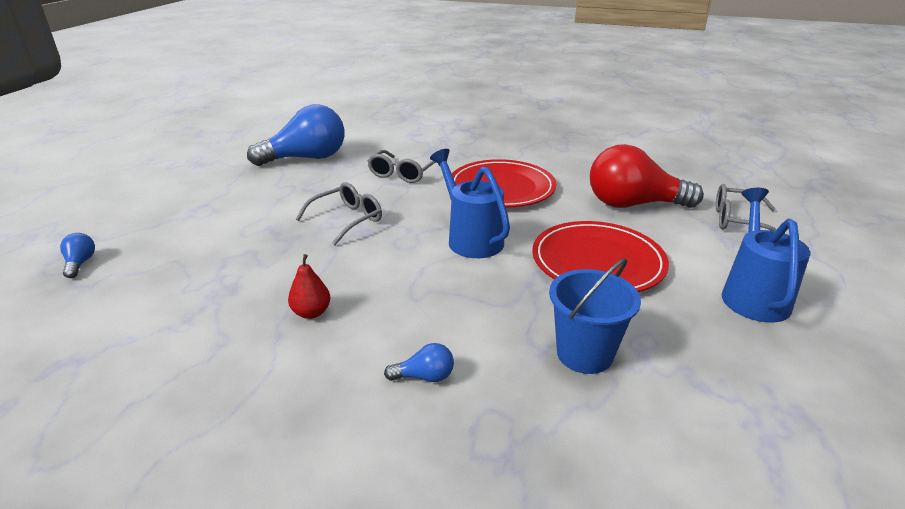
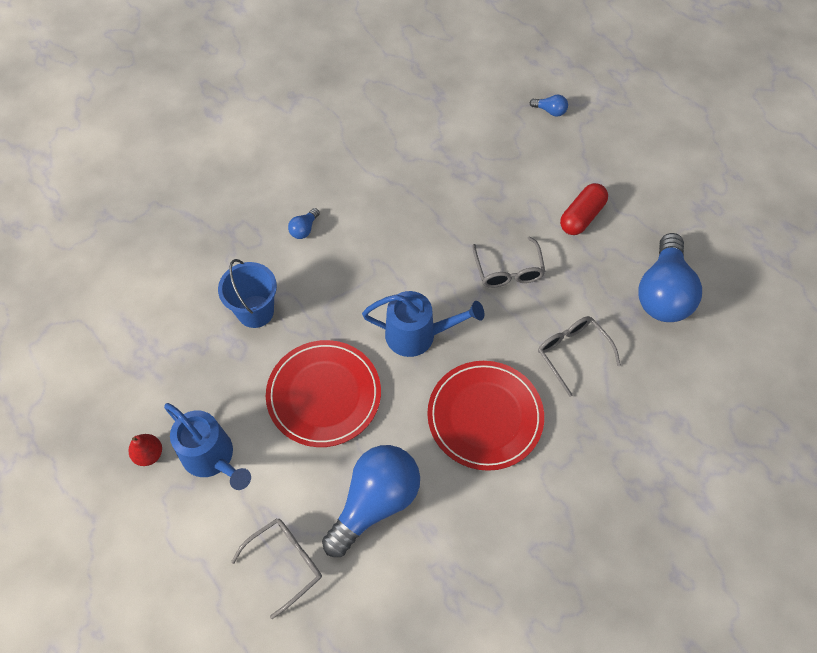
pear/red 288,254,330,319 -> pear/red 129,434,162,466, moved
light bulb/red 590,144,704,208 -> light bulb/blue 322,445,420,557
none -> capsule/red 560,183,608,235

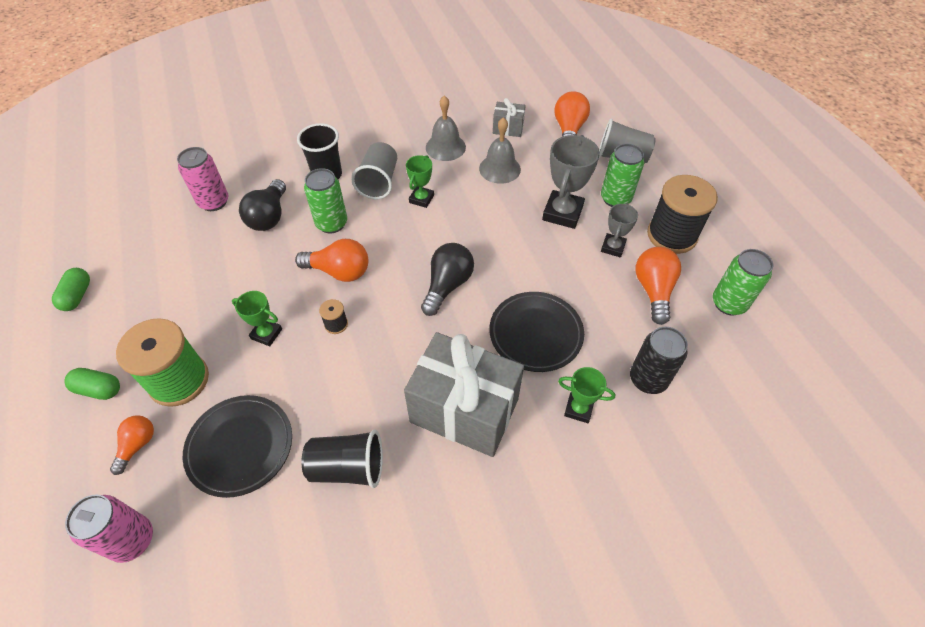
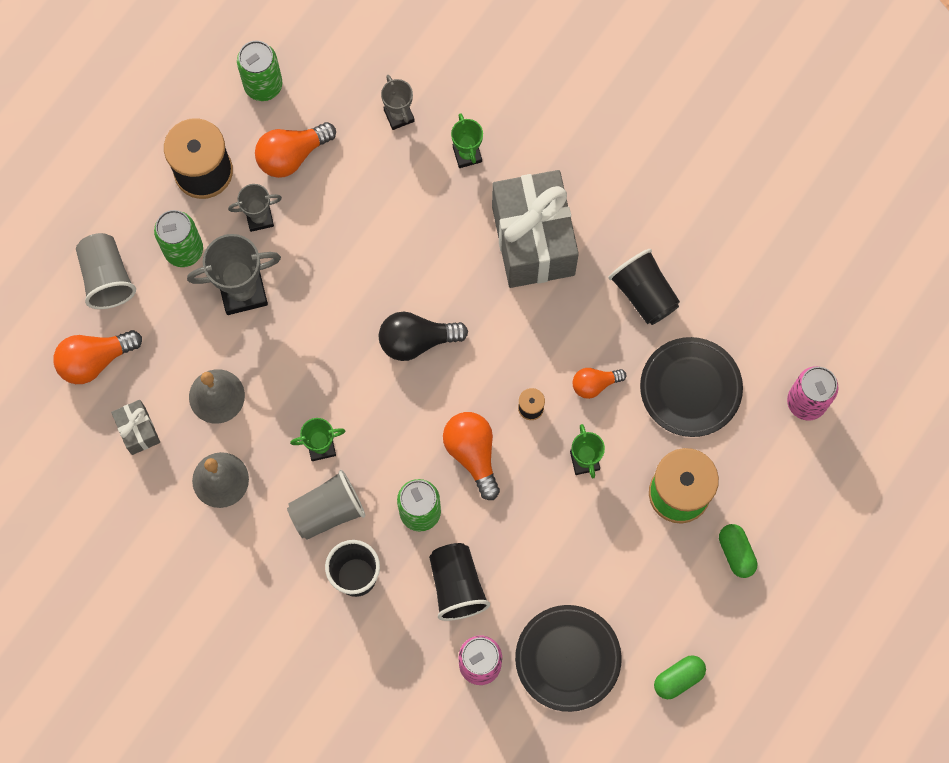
light bulb/orange 110,415,154,475 -> light bulb/orange 573,368,626,399, moved
light bulb/black 239,179,286,231 -> cup/black 429,543,490,621
plate/black 489,292,584,372 -> plate/black 515,605,622,712, moved
can/black 630,327,688,394 -> trophy/grey 381,75,415,130

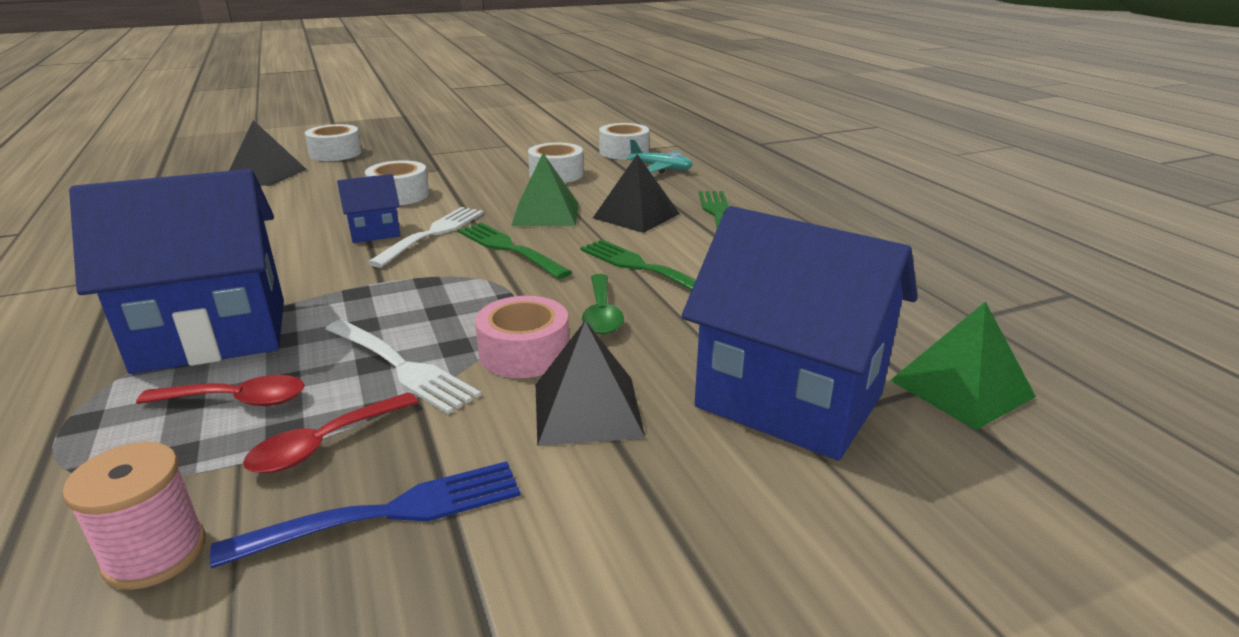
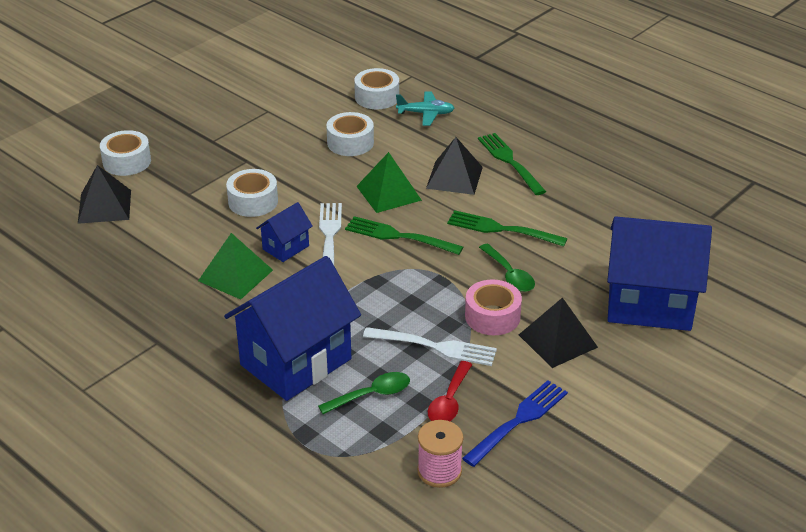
spoon/red 136,375,304,406 -> spoon/green 318,372,410,414
pyramid/green 890,301,1036,430 -> pyramid/green 198,233,273,300, moved

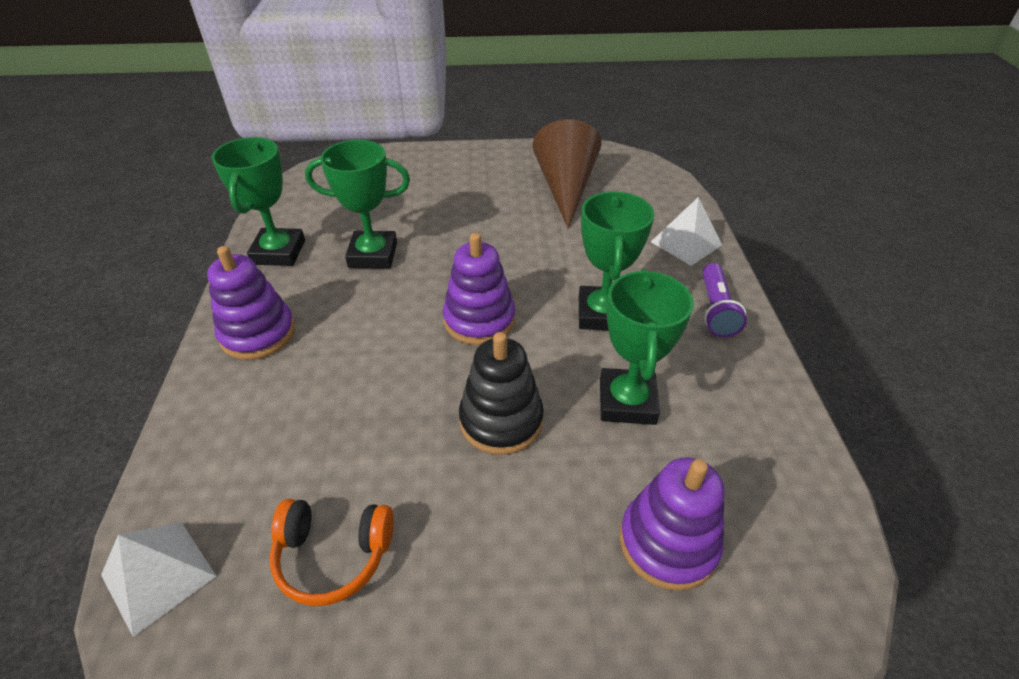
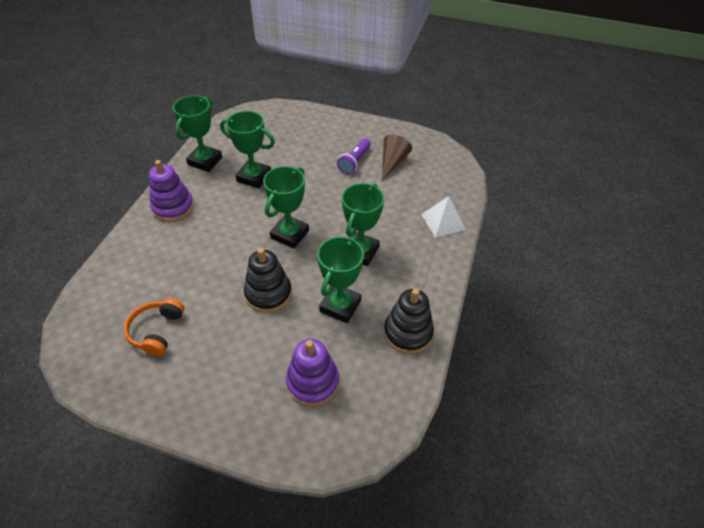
pyramid/white 101,522,216,637 -> none
headphones/orange 270,499,394,606 -> headphones/orange 124,298,184,356, 75 degrees clockwise
stacking toy/purple 443,233,515,345 -> trophy/green 263,166,309,249
cone/brown 533,119,602,229 -> cone/brown 382,134,412,181, x0.66
flashlight/purple 702,263,747,337 -> flashlight/purple 337,139,371,174, moved
none -> stacking toy/black 384,289,434,354

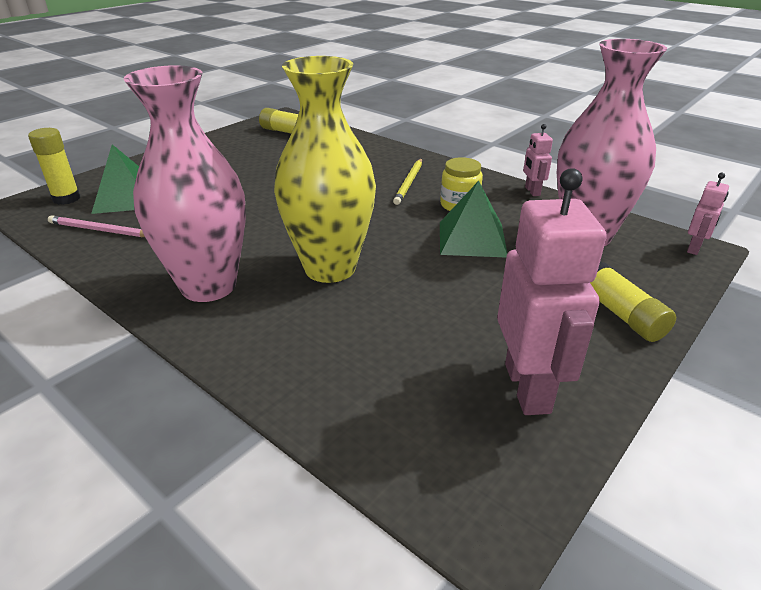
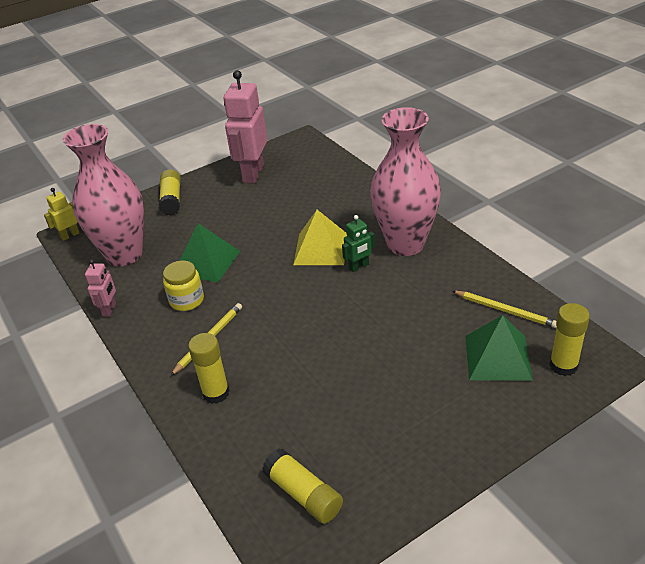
pencil/pink 48,215,145,237 -> pencil/yellow 453,291,557,328
vase/yellow 274,56,376,283 -> pyramid/yellow 293,210,347,265
robot/pink 687,173,729,255 -> robot/yellow 44,188,79,241
none -> glue stick/yellow 188,333,230,404
none -> robot/green 342,215,375,272

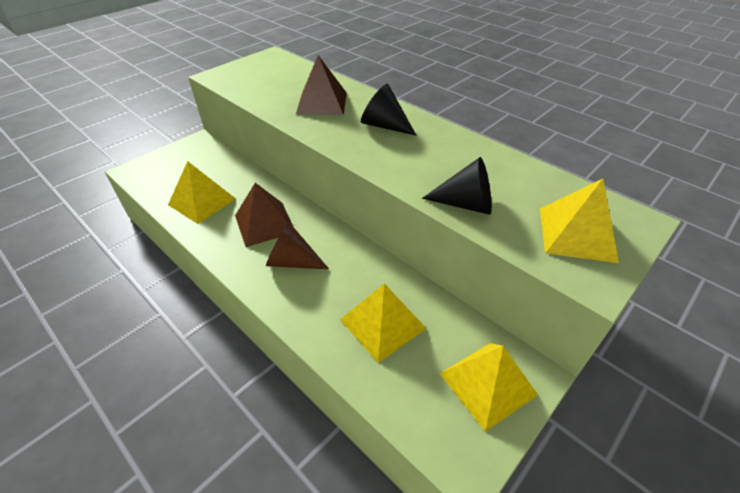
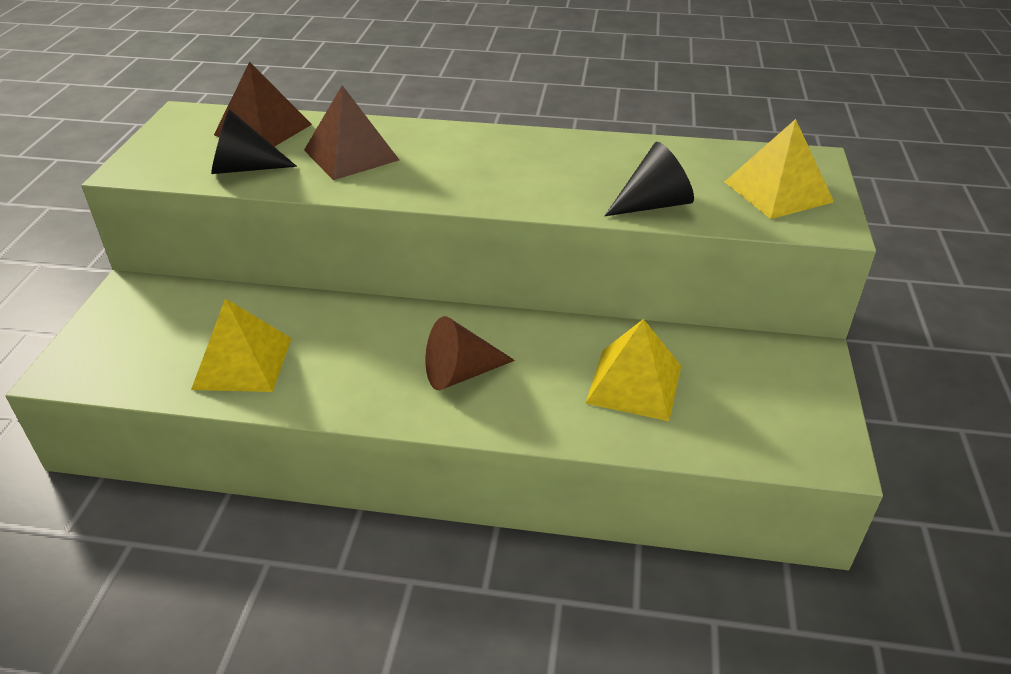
pyramid/brown 235,183,293,247 -> pyramid/brown 214,62,312,147, moved
cone/black 361,84,416,135 -> cone/black 211,109,297,174, moved
pyramid/yellow 439,343,538,432 -> none

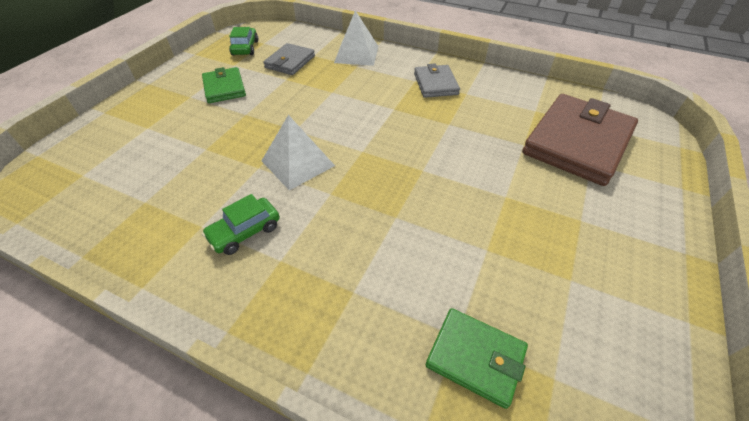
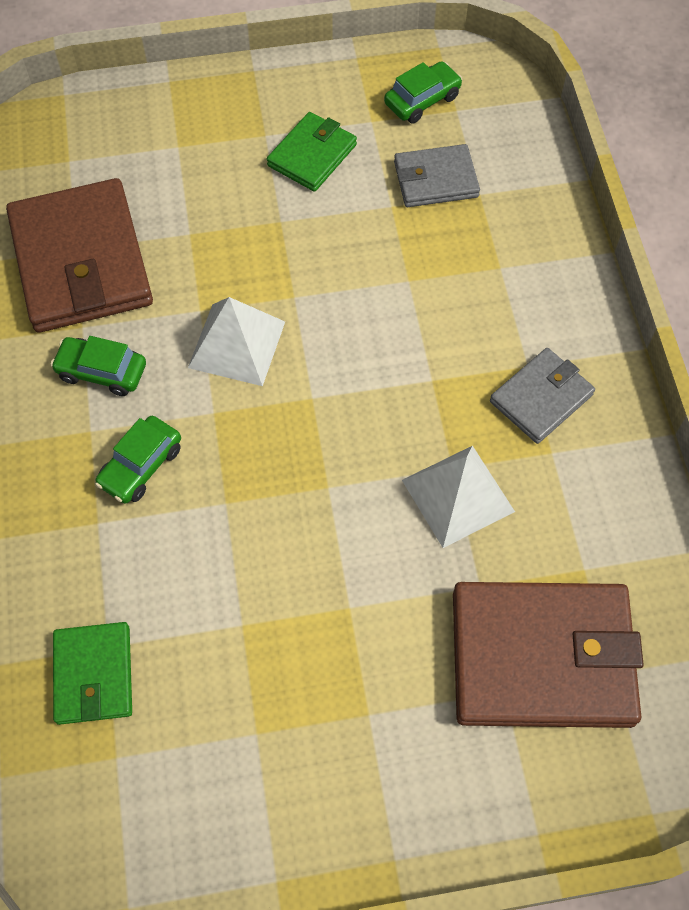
pyramid/white 334,10,379,66 -> pyramid/white 402,446,515,548, moved
none -> wallet/brown 6,178,153,333
none -> car/green 95,416,181,504

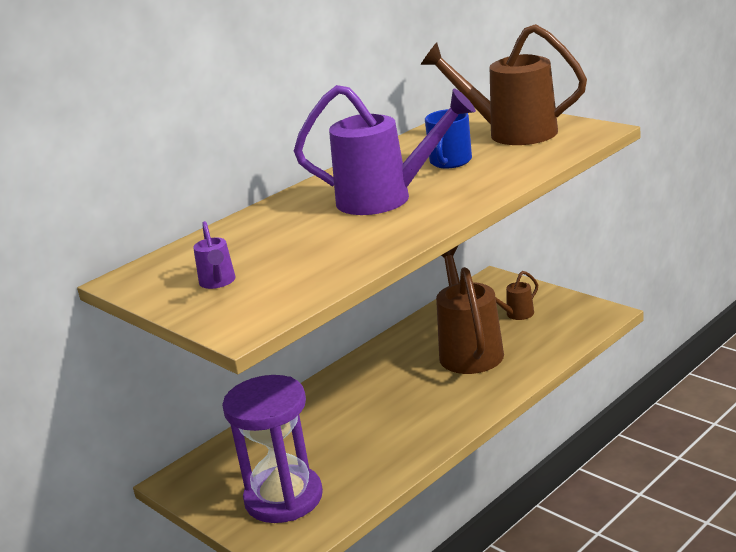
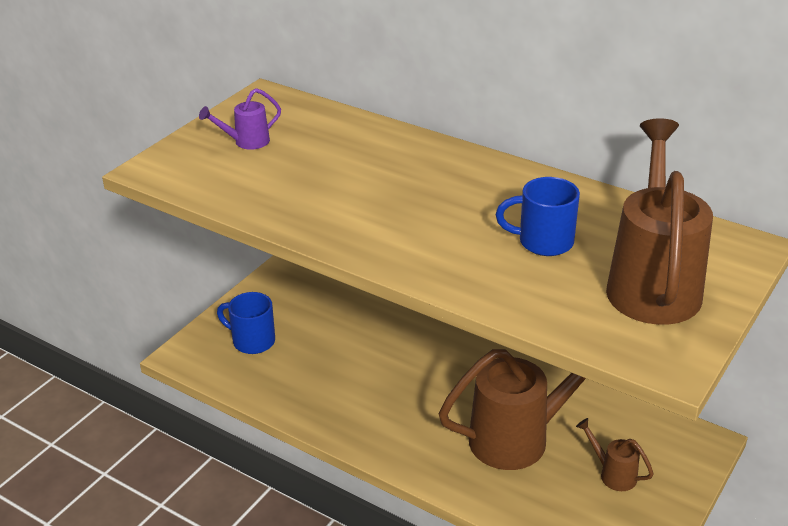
hourglass/purple 222,375,323,523 -> mug/blue 217,292,275,354
watering can/purple 294,85,476,215 -> none

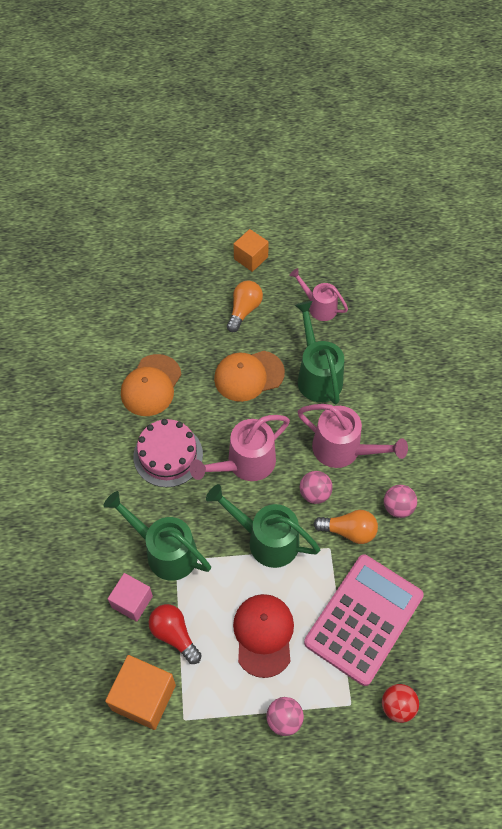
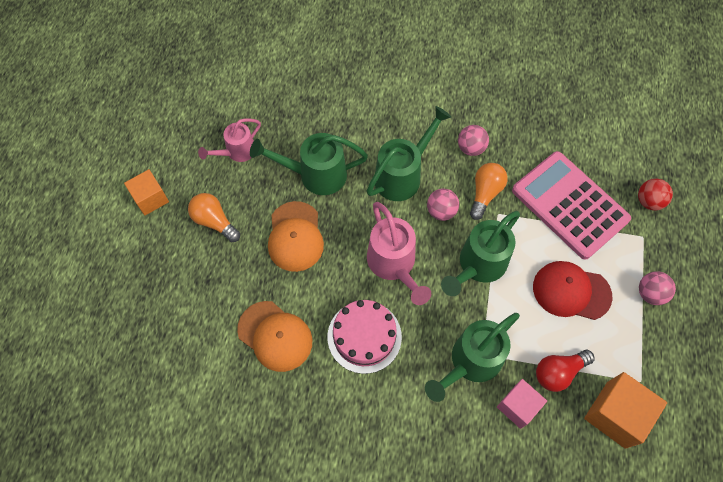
watering can/pink 297,404,408,468 -> watering can/green 367,106,451,201

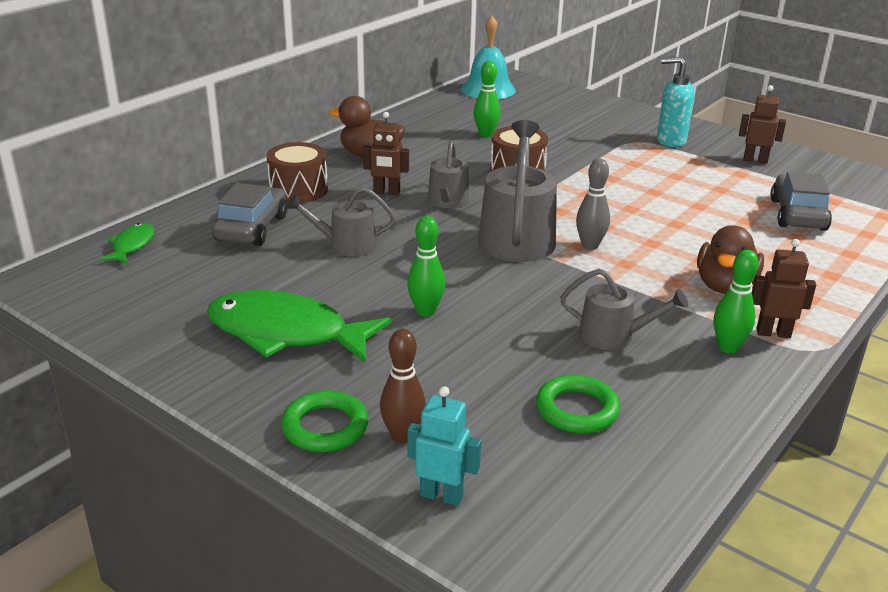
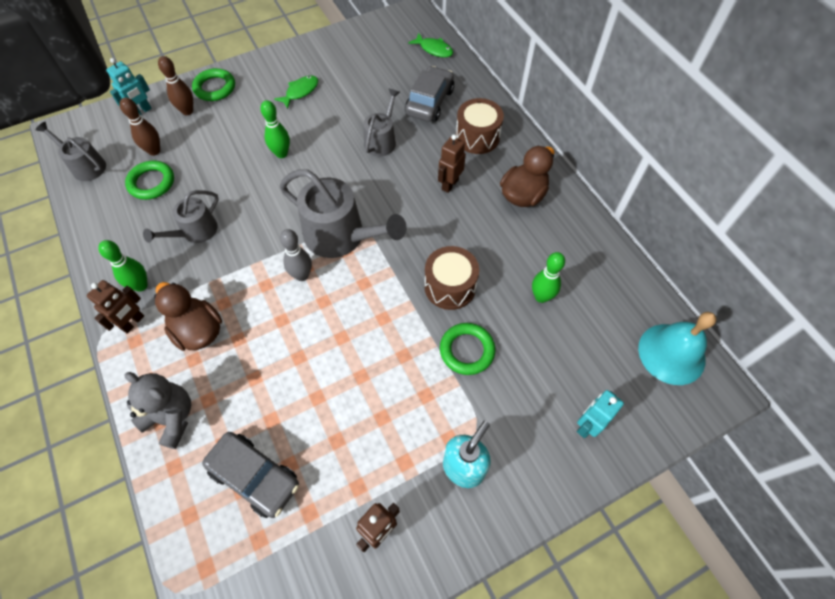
fish/green 207,290,391,362 -> fish/green 274,76,318,109, x0.48
car/grey 212,183,287,246 -> car/grey 405,66,454,122, 105 degrees counterclockwise
watering can/grey 428,140,469,208 -> watering can/grey 35,122,106,181, moved
none -> bowling pin/brown 120,98,160,156
none -> teddy bear/grey 125,372,191,449
none -> ring/green 440,323,495,375
none -> robot/turquoise 577,390,624,438

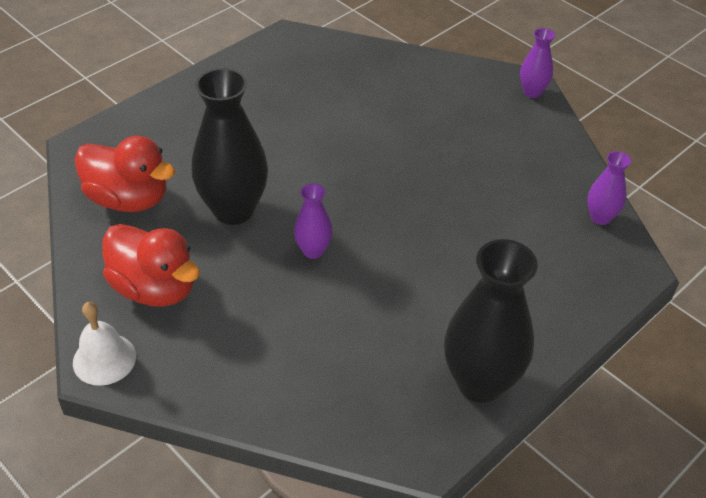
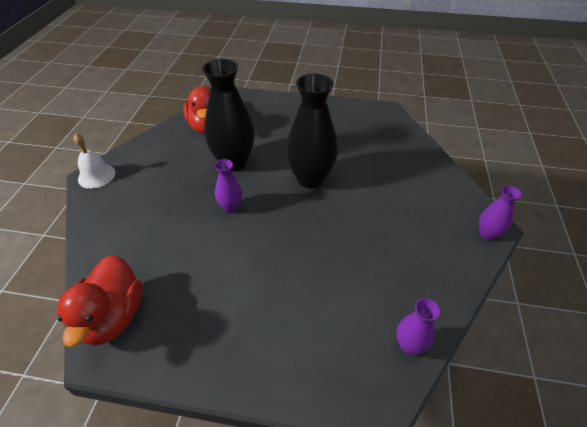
duck/red 102,224,200,307 -> duck/red 57,255,142,347, moved
vase/black 444,239,538,403 -> vase/black 286,74,338,188, moved

